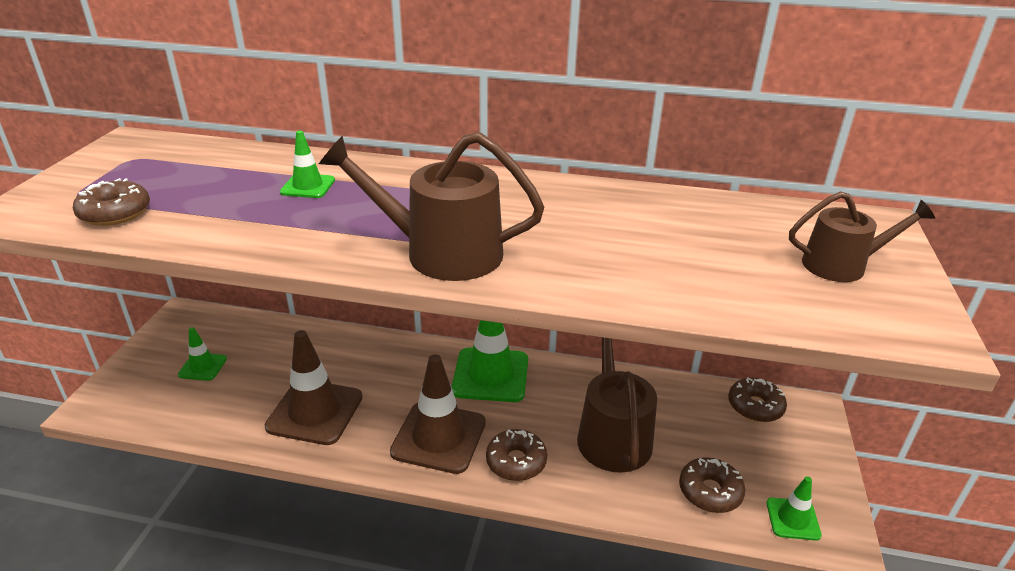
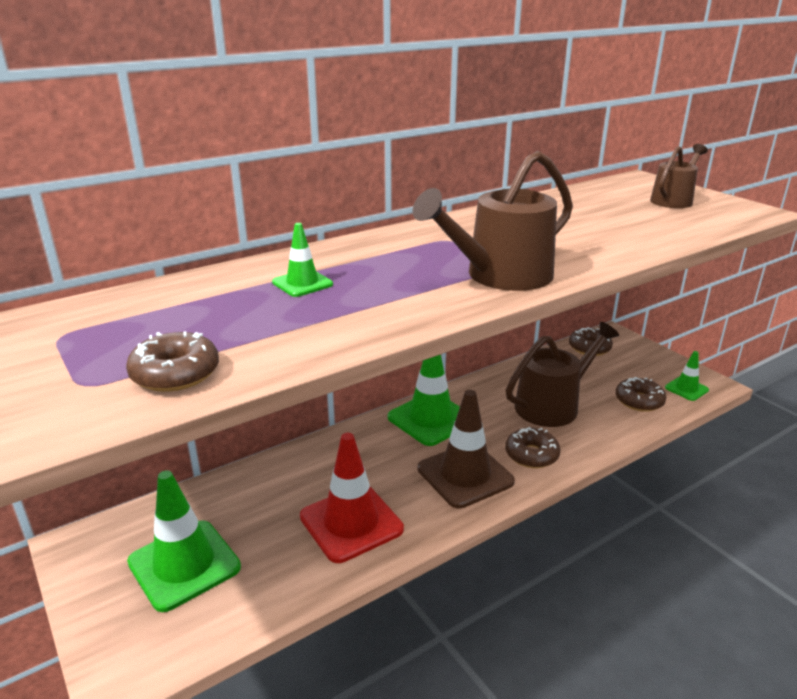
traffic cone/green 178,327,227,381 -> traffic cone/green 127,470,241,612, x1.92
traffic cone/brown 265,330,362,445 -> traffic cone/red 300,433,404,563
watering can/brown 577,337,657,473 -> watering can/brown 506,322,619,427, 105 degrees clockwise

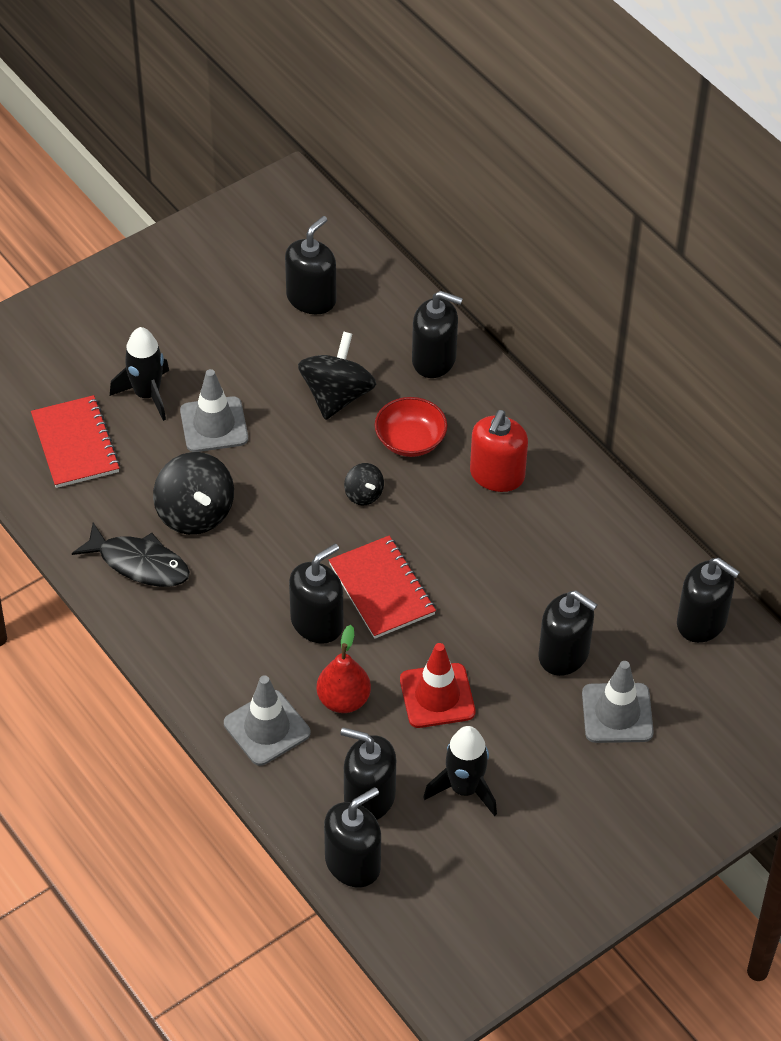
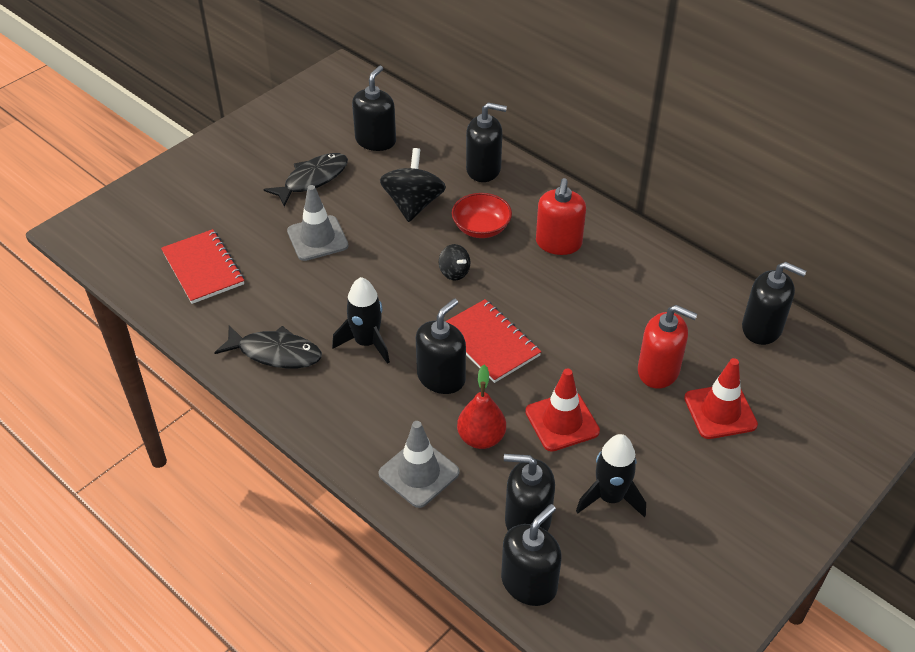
rocket/black 110,327,169,421 -> rocket/black 332,277,390,364, moved
spinning top/black 153,452,234,535 -> none
soap dispenser/black 538,590,597,676 -> soap dispenser/red 638,305,698,389
traffic cone/grey 582,661,654,743 -> traffic cone/red 684,358,758,439
none -> fish/black 263,153,348,207

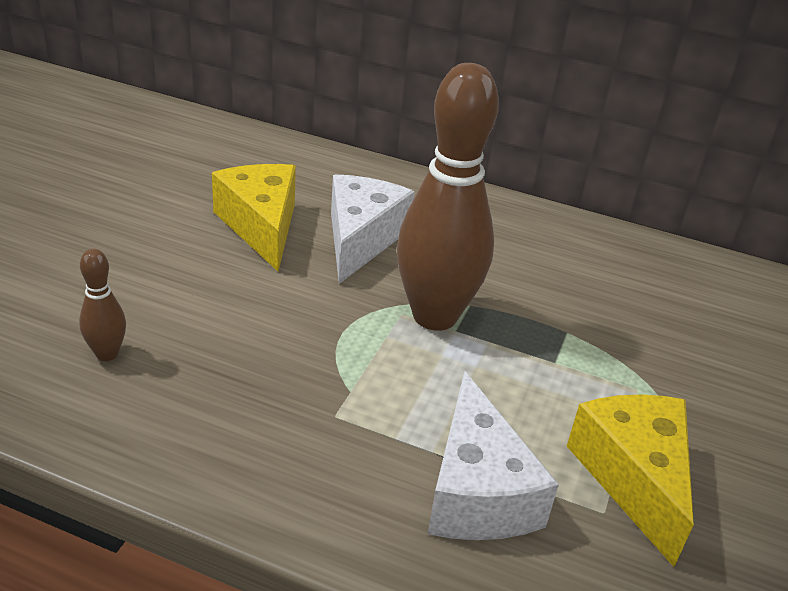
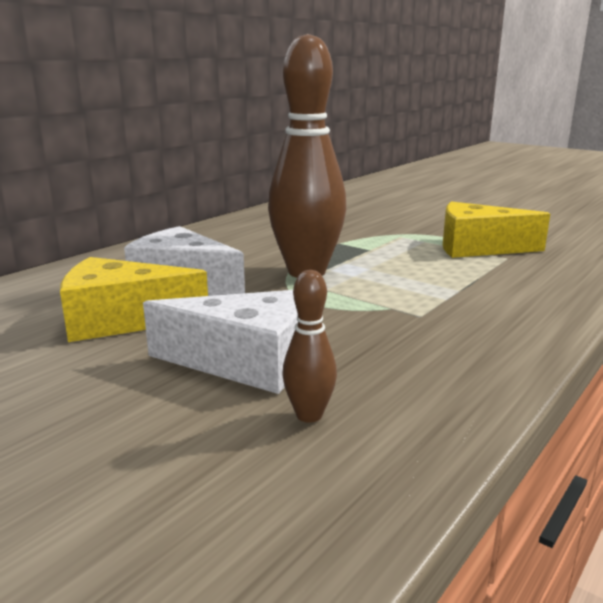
cheese/white 428,371,559,540 -> cheese/white 143,290,298,394, moved

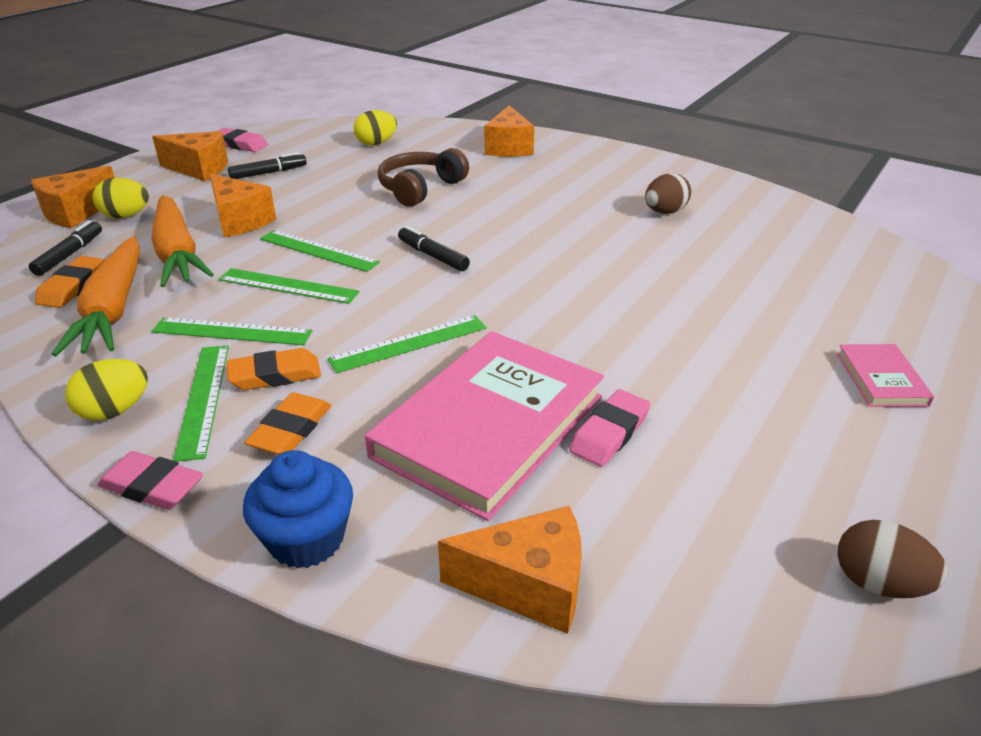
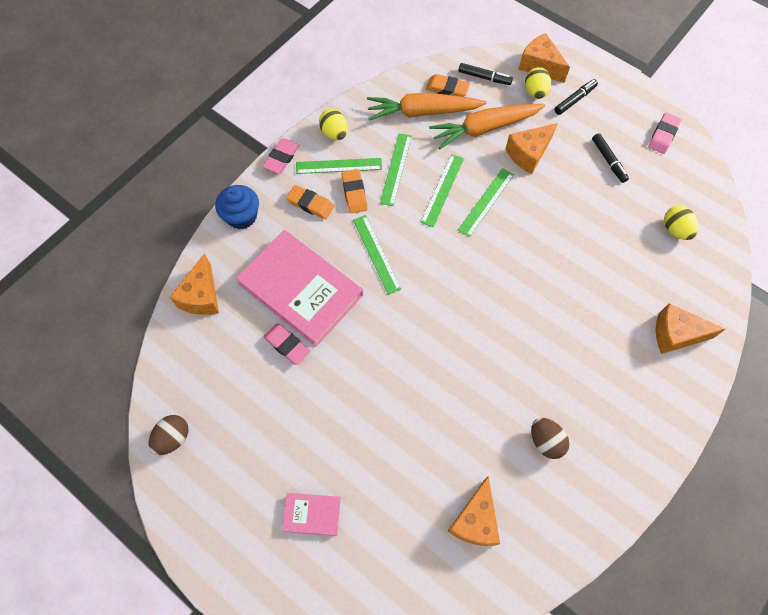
cheese/orange 152,131,228,181 -> cheese/orange 448,476,500,546, moved
headphones/brown 378,148,469,207 -> none
marker/black 398,226,470,271 -> marker/black 555,79,598,115, moved

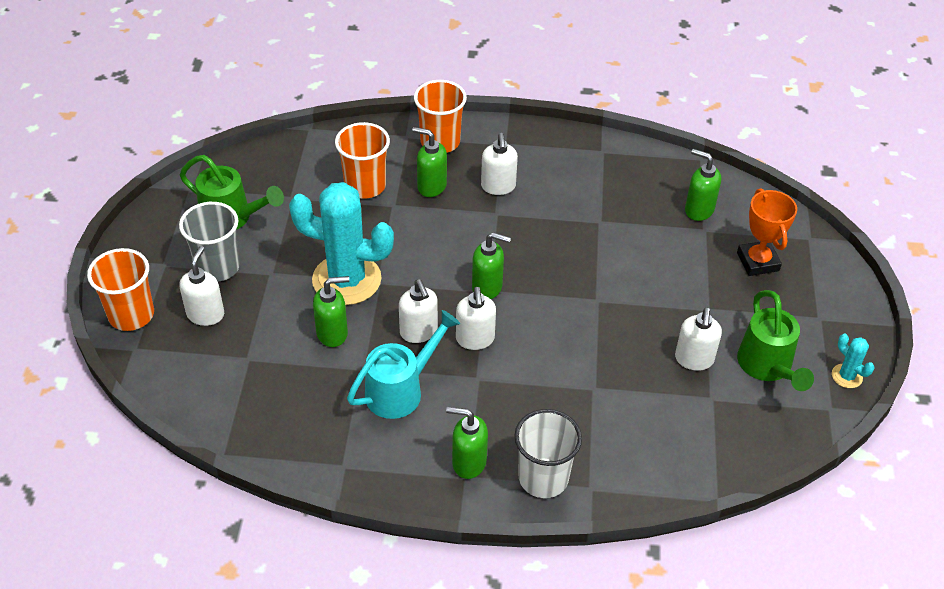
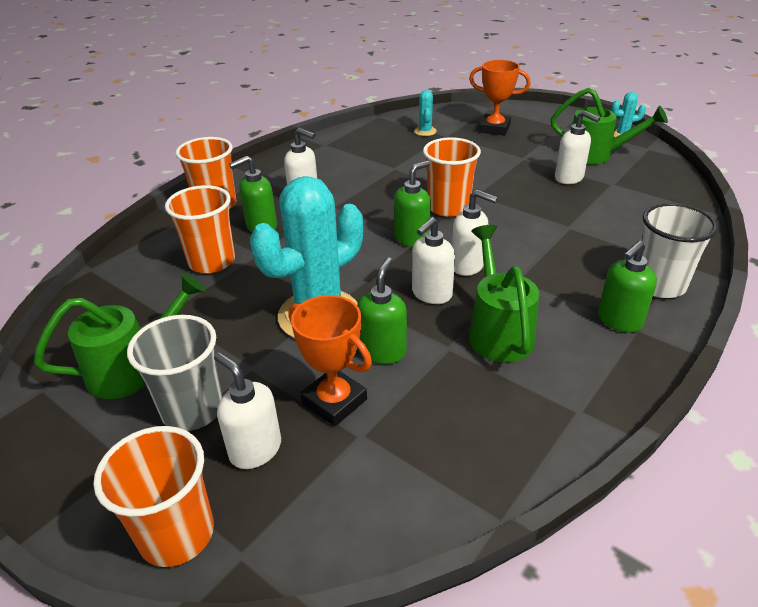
watering can/turquoise 347,310,460,419 -> watering can/green 469,225,539,362
soap dispenser/white 399,279,438,343 -> soap dispenser/white 412,217,455,304, 120 degrees clockwise
soap dispenser/green 685,149,721,221 -> cactus/turquoise 414,90,437,136
none -> trophy/orange 288,295,372,426
none -> cup/orange 423,137,481,217

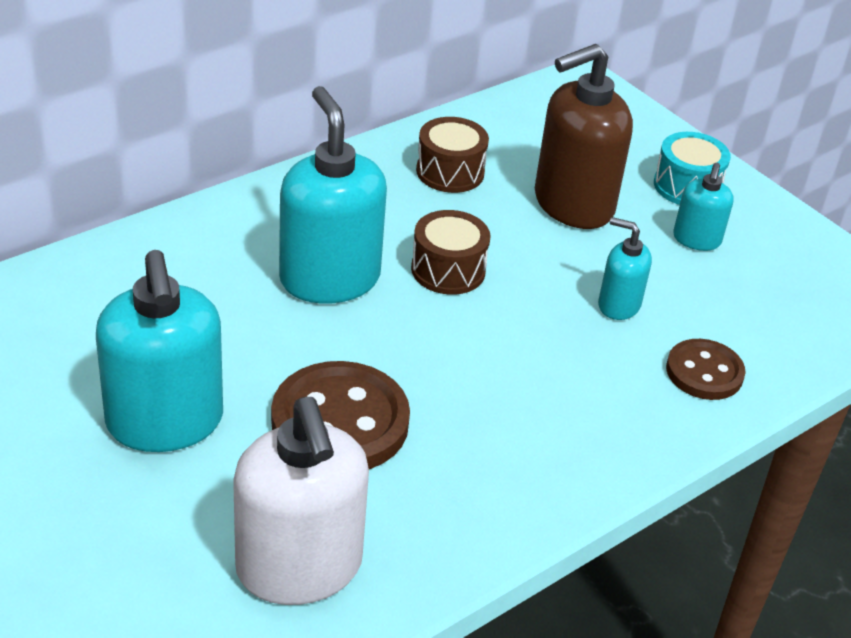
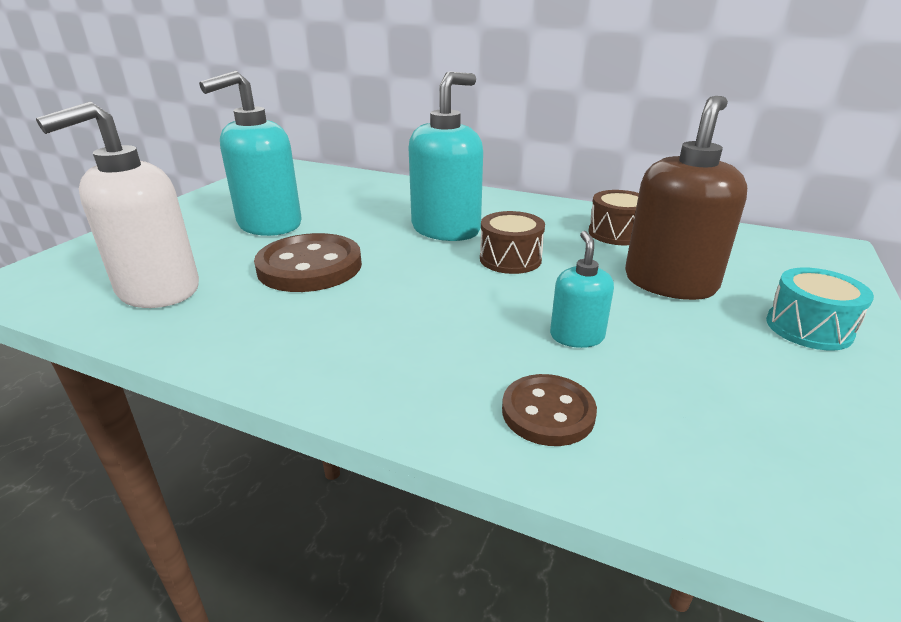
soap dispenser/brown 535,44,633,229 -> soap dispenser/brown 625,96,747,300, 90 degrees clockwise
soap dispenser/turquoise 673,163,734,251 -> none

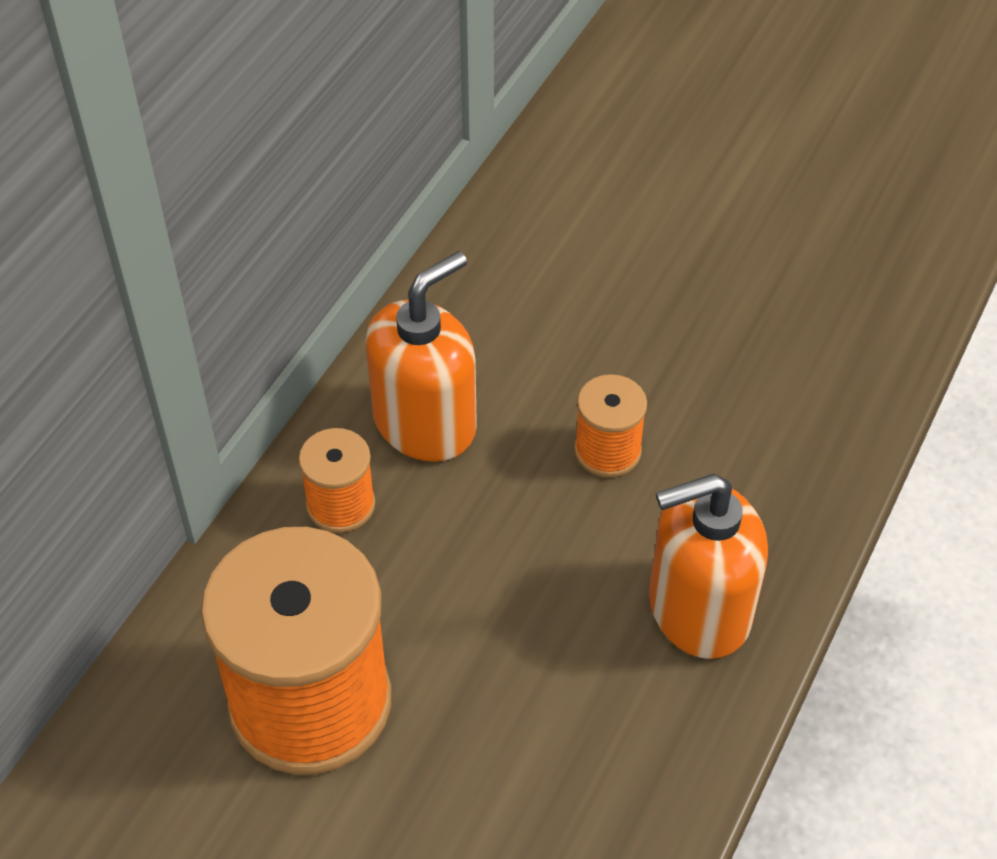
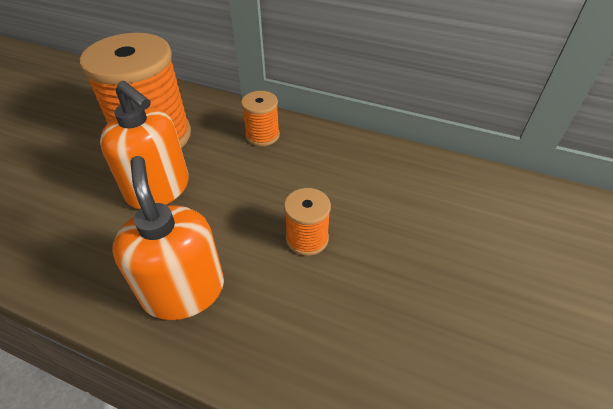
soap dispenser/orange 366,251,477,462 -> soap dispenser/orange 100,81,189,209, moved

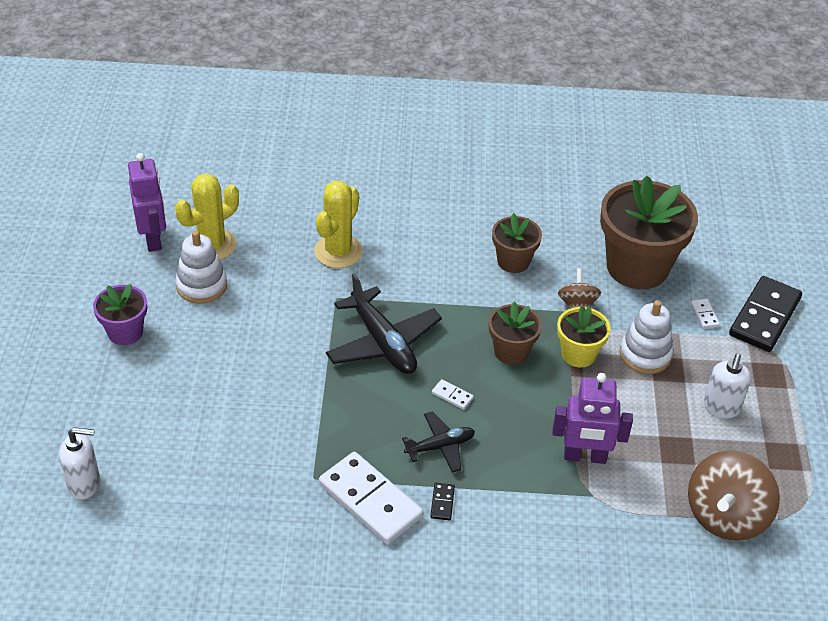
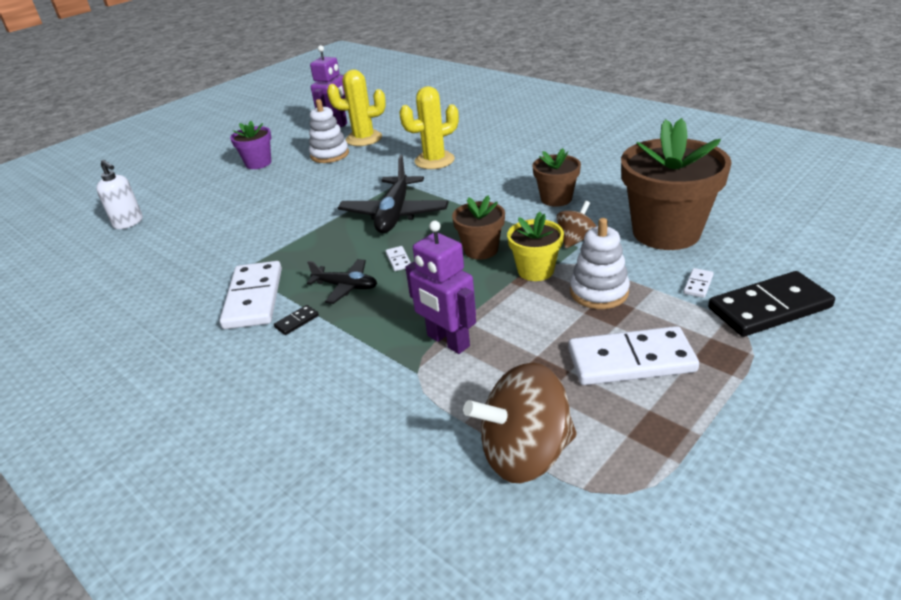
soap dispenser/white 703,354,751,418 -> domino/white 568,326,699,385

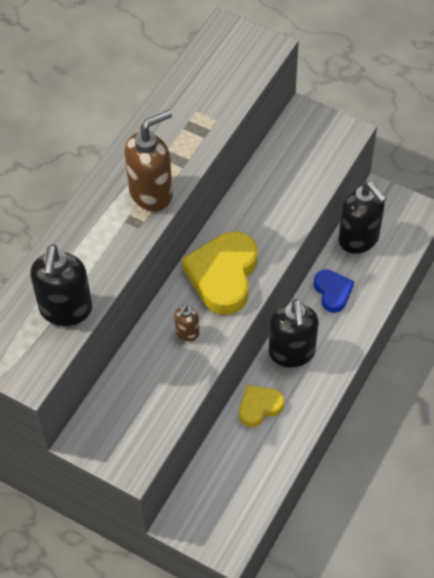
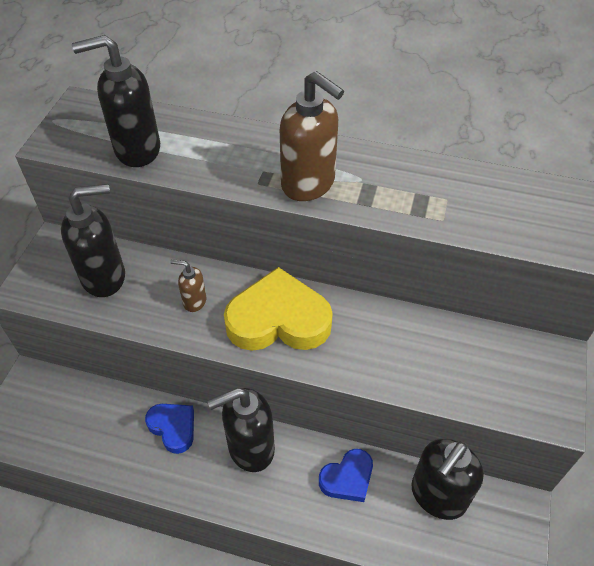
heart/yellow 239,385,284,427 -> heart/blue 145,404,194,454
none -> soap dispenser/black 61,184,125,297

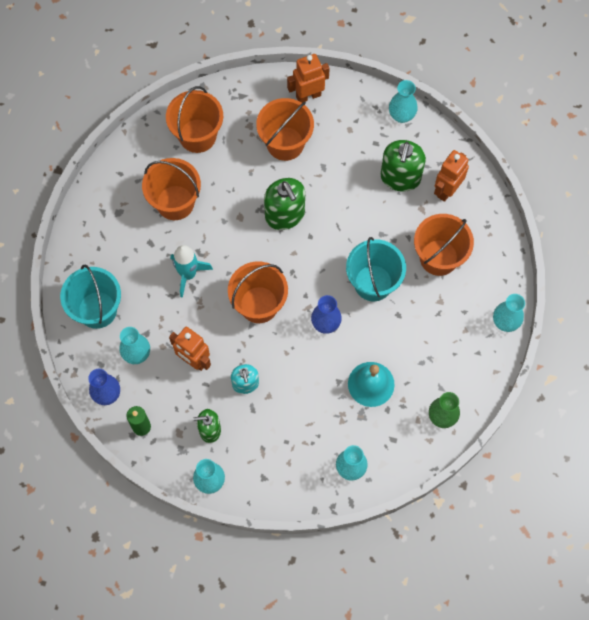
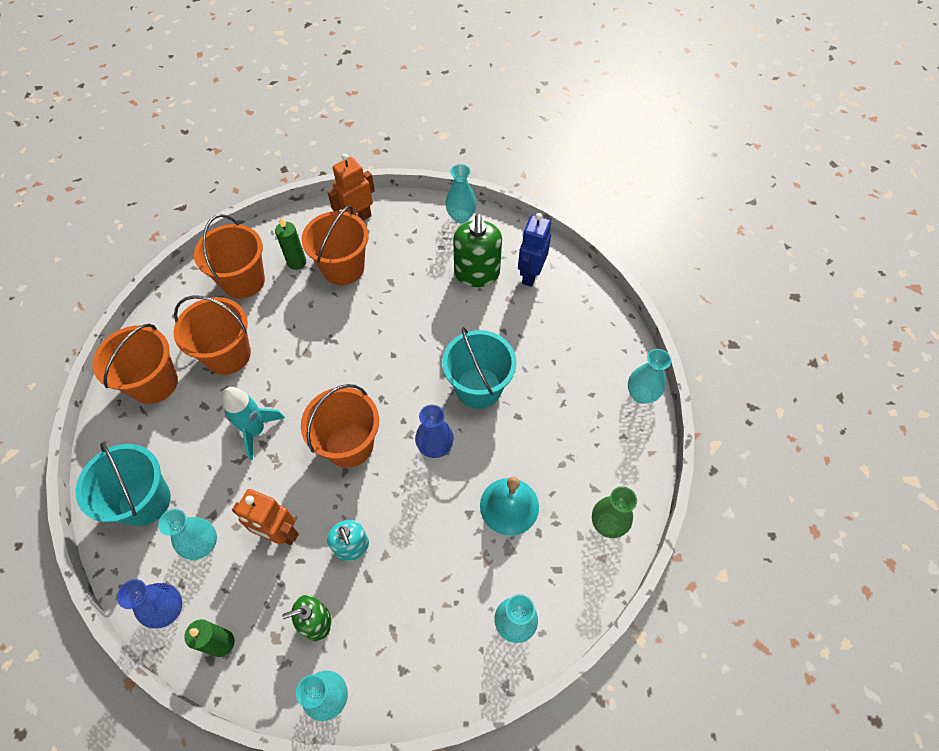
soap dispenser/green 264,178,305,230 -> none
bucket/orange 414,214,474,276 -> bucket/orange 93,324,178,404, moved
robot/orange 434,150,469,202 -> robot/blue 518,213,551,287
none -> candle/green 275,217,306,270

